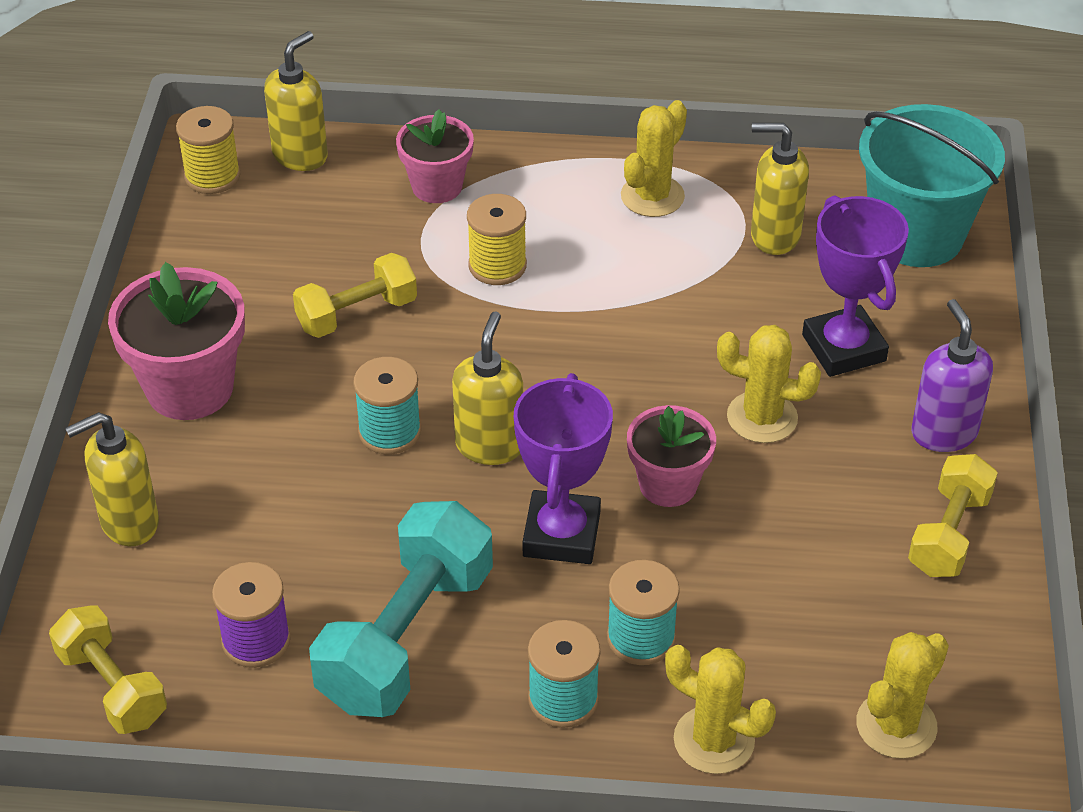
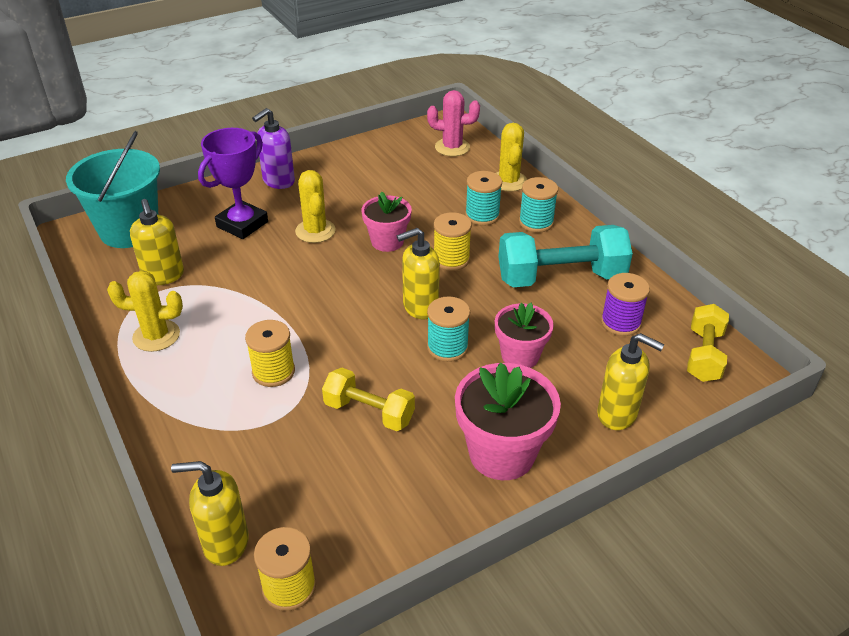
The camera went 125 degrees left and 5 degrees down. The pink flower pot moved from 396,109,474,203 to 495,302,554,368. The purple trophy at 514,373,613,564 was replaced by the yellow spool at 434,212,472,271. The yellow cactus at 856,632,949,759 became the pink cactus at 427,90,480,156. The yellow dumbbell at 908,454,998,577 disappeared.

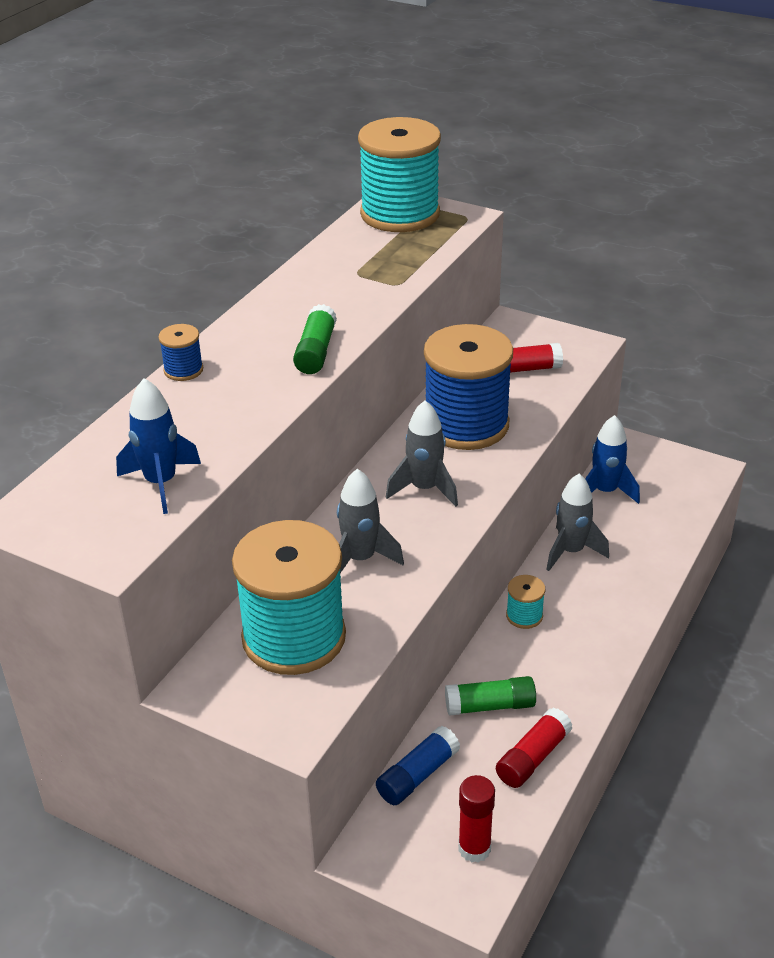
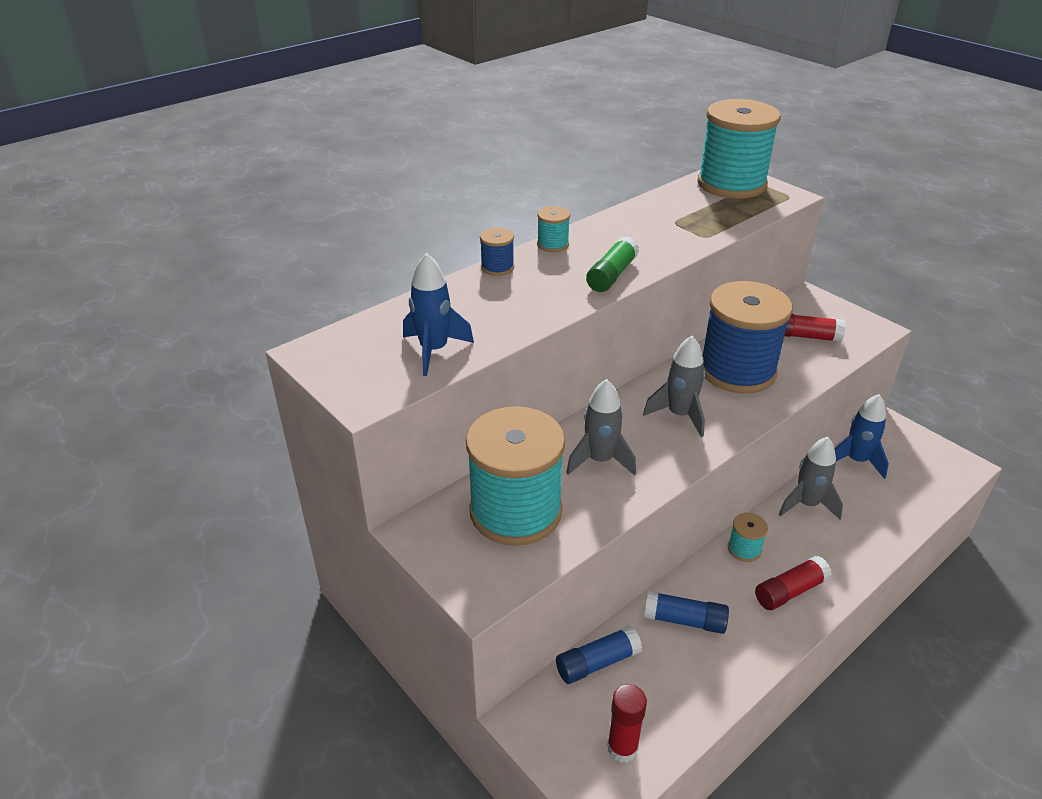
The camera went 20 degrees right and 0 degrees up. The green glue stick at 445,676,536,716 became the blue glue stick at 644,591,729,634. The red glue stick moved from 496,708,573,788 to 755,556,832,610. The turquoise spool at 537,206,570,252 appeared.

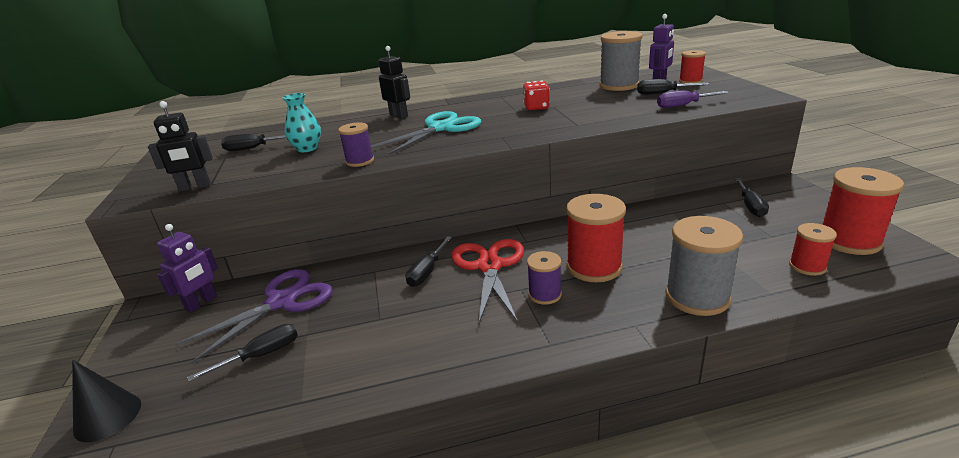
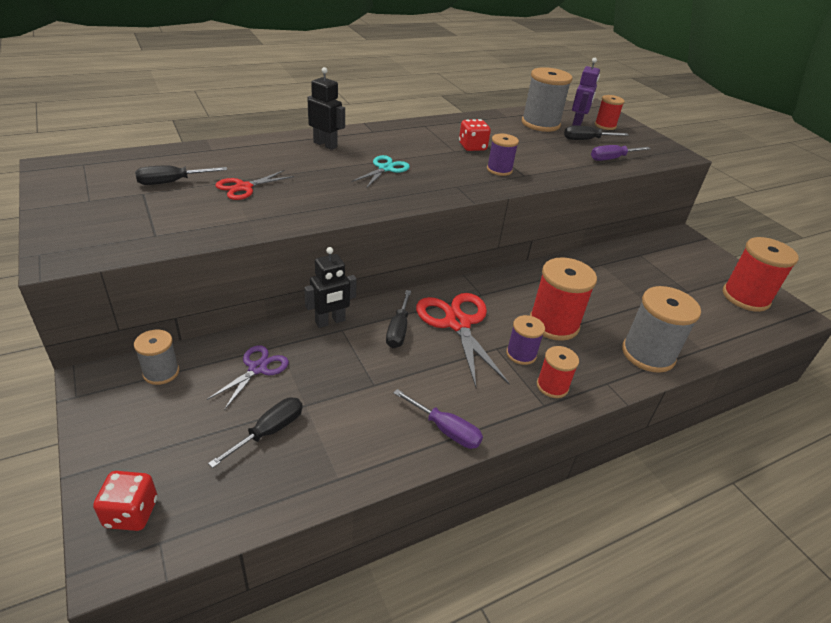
The camera went 20 degrees left and 10 degrees up. The black cone at 72,360,141,442 was replaced by the red dice at 93,471,158,531. The black robot moved from 148,101,213,192 to 304,247,357,328. The purple robot at 157,224,218,313 was replaced by the grey spool at 134,330,179,385. The purple scissors at 175,269,333,363 changed to 0.57 times the size. The turquoise vase at 282,93,321,152 was replaced by the red scissors at 216,170,294,200. The purple spool moved from 338,123,374,167 to 487,134,519,176. The turquoise scissors at 371,111,482,155 changed to 0.57 times the size. The black screwdriver at 734,178,769,217 disappeared. The red spool moved from 789,223,837,276 to 537,346,579,398. The purple screwdriver at 394,389,483,449 appeared.

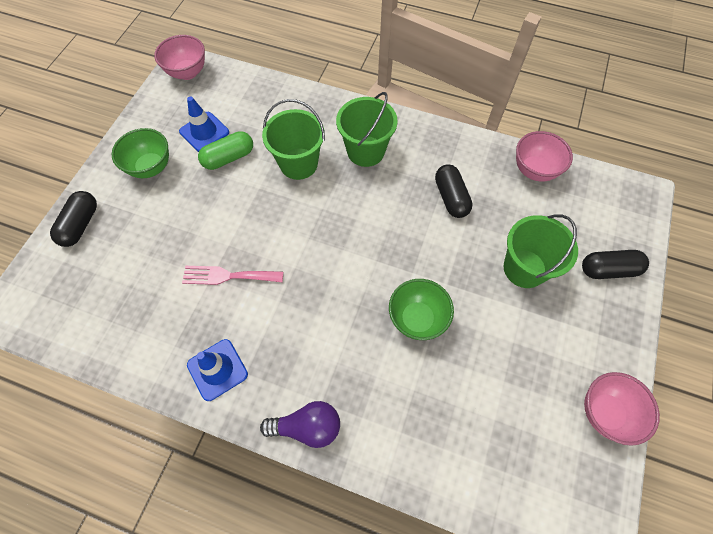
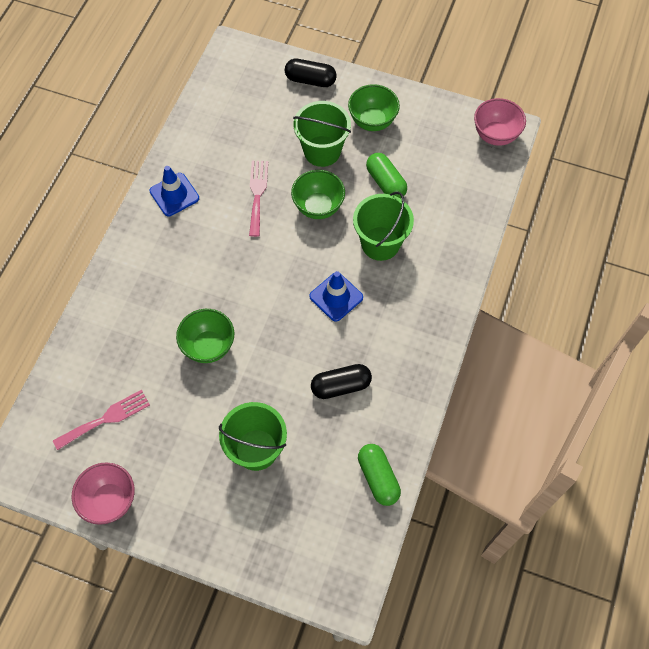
The camera went 90 degrees right and 0 degrees up. The blue traffic cone moved from 179,96,229,152 to 309,271,363,322. The purple light bulb at 260,401,340,448 disappeared. The green bucket moved from 336,92,397,167 to 293,101,351,167. The pink bowl at 516,131,573,182 was replaced by the green capsule at 358,444,401,506. The black capsule at 582,250,649,279 disappeared. The pink fork at 53,390,150,450 appeared. The green bowl at 291,170,345,219 appeared.

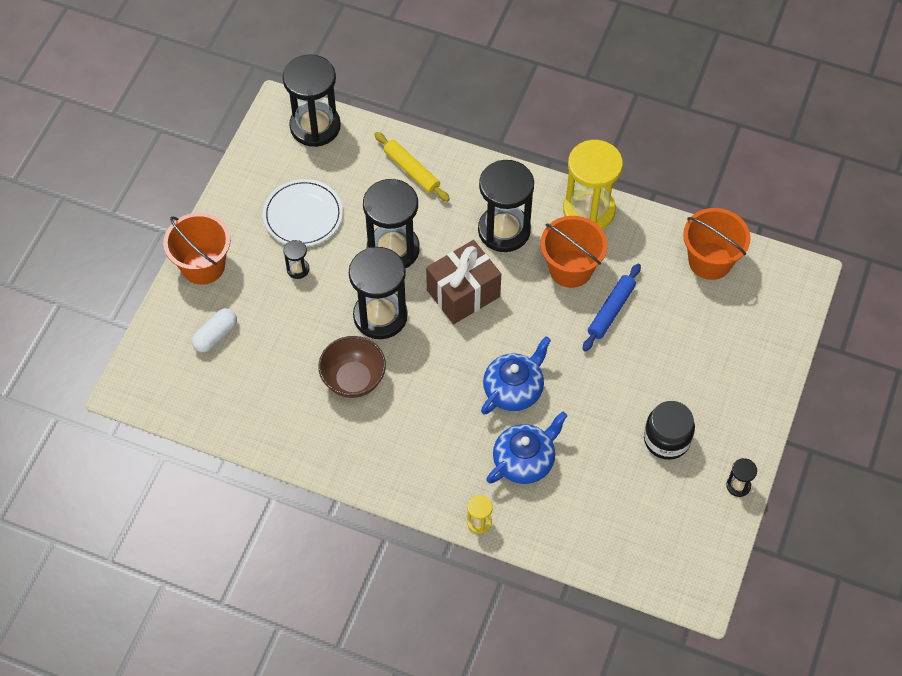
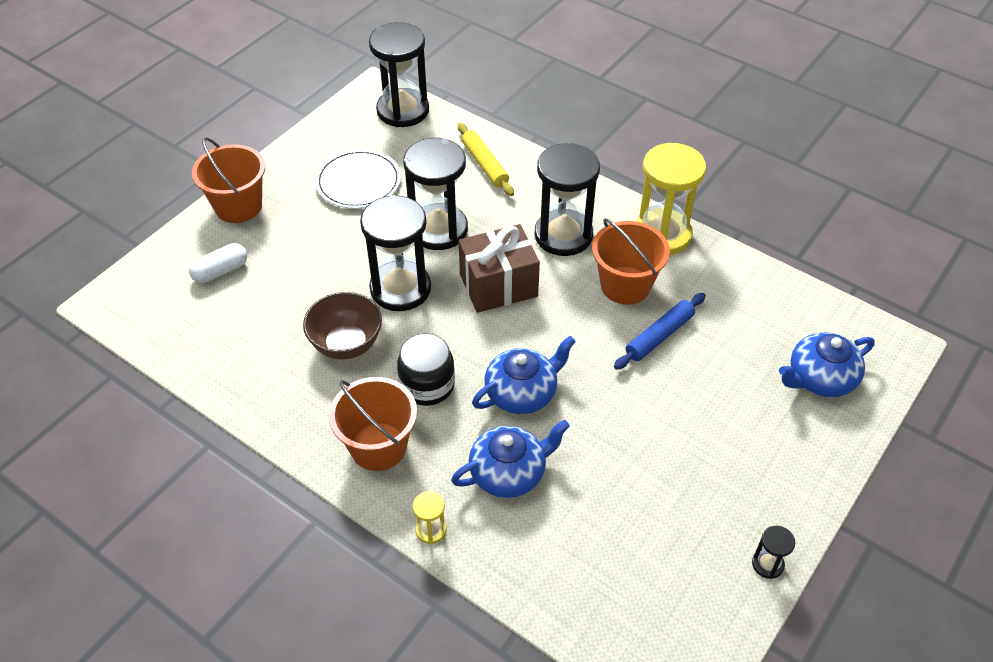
The camera went 15 degrees right and 10 degrees down. The black hourglass at 283,240,309,279 disappeared. The black jar moved from 644,401,695,460 to 397,334,455,406. The orange bucket moved from 683,208,751,280 to 329,377,417,471. The blue teapot at 779,332,875,397 appeared.

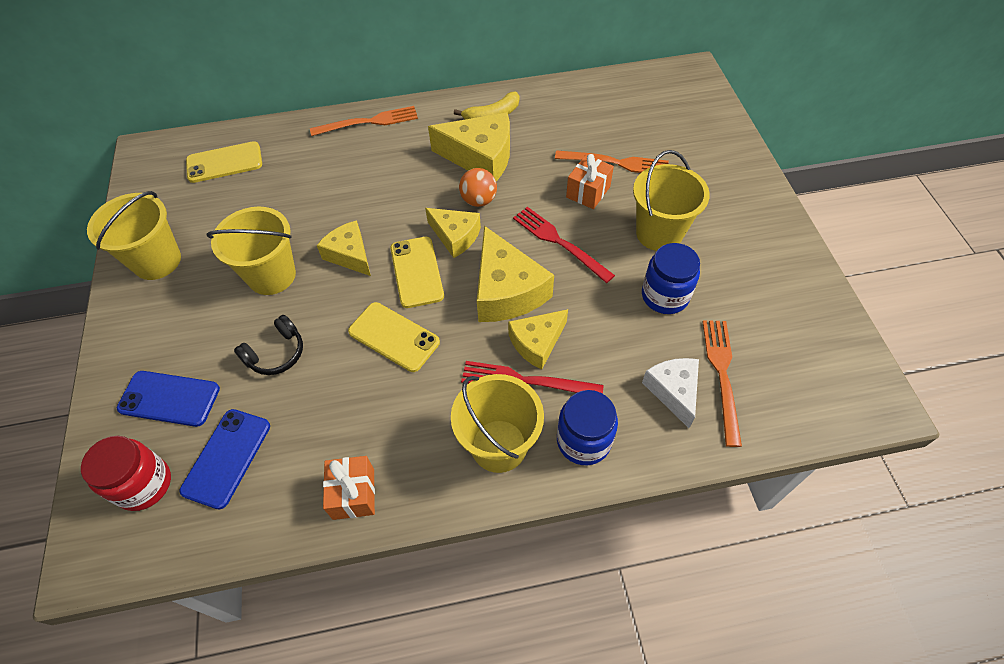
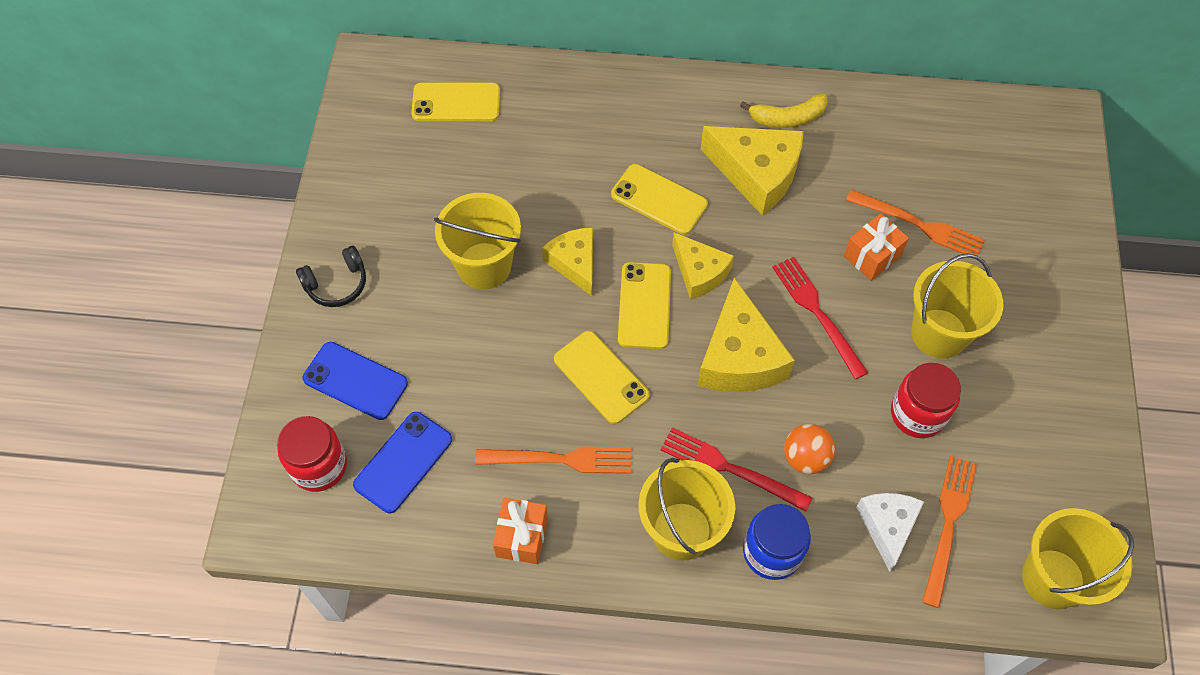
The camera went 15 degrees right and 5 degrees up. The yellow bucket moved from 87,191,181,280 to 1022,508,1134,609. The black headphones moved from 234,315,303,375 to 296,246,366,307. The orange fork moved from 310,106,418,136 to 475,446,631,474. The orange ball moved from 459,168,497,207 to 784,424,835,474. The yellow cheese at 508,309,568,370 disappeared. The blue jar at 642,243,700,314 became the red jar at 891,363,961,438. The yellow phone at 611,164,708,235 appeared.

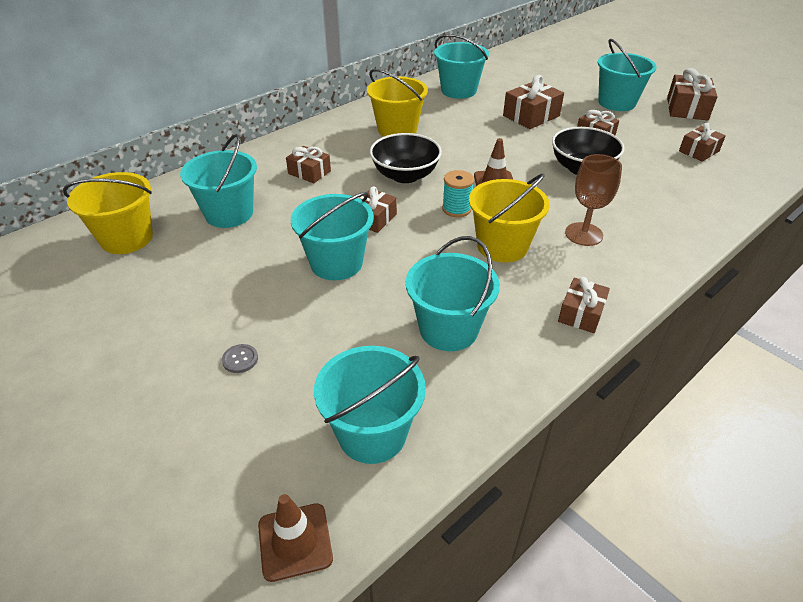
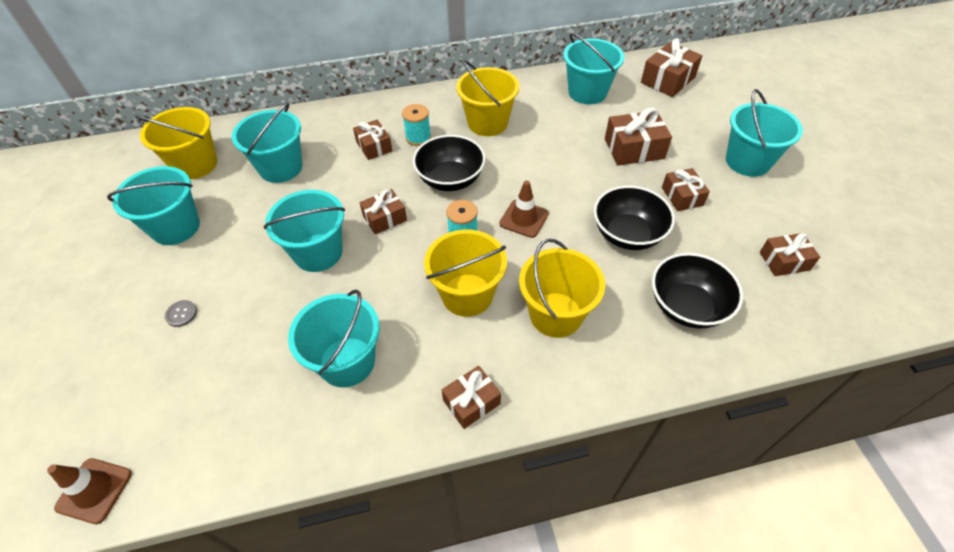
The camera went 30 degrees right and 10 degrees up. The turquoise bucket moved from 314,346,426,464 to 107,166,200,245. The brown goblet at 565,154,622,246 was replaced by the yellow bucket at 519,239,605,338. The brown gift moved from 667,68,718,120 to 641,38,703,97. The turquoise spool at 402,104,431,146 appeared. The black bowl at 652,253,743,328 appeared.

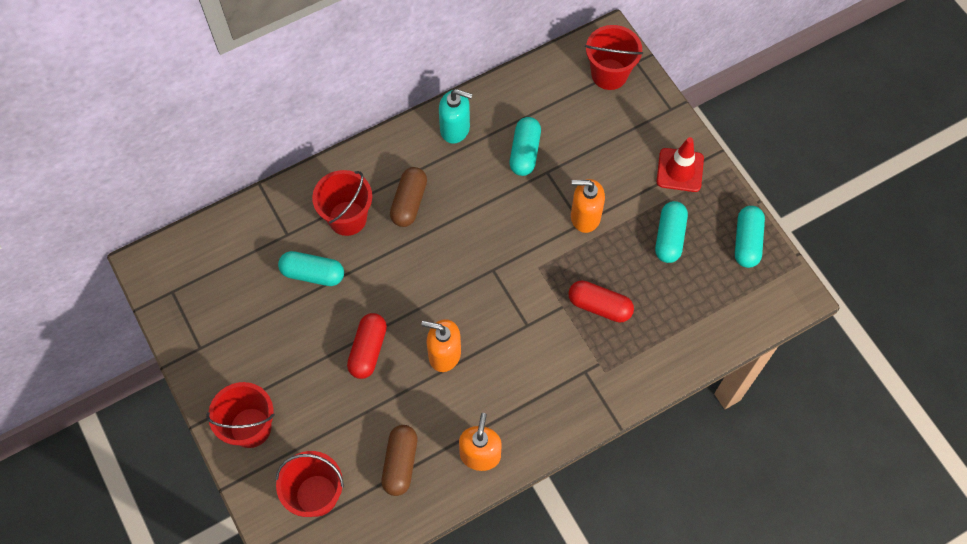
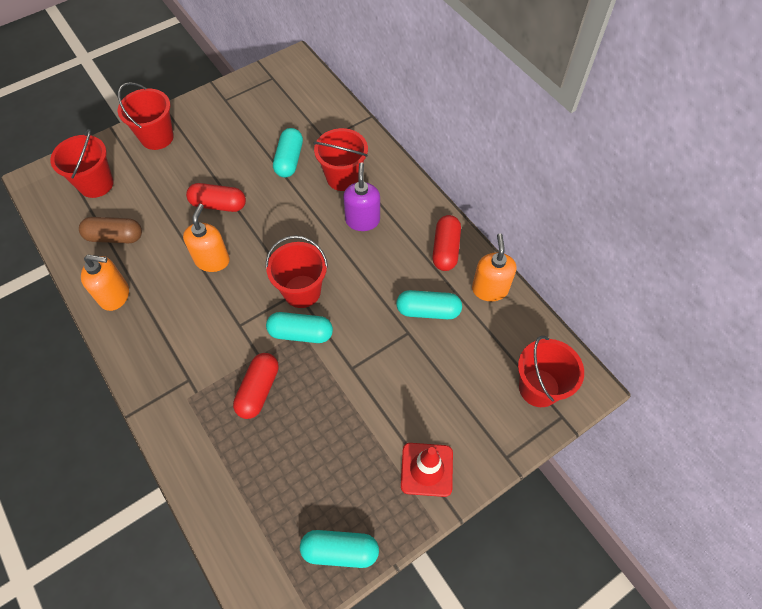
The camera went 85 degrees right and 5 degrees down. The brown capsule at 390,167,427,227 was replaced by the purple soap dispenser at 343,162,380,231. The turquoise soap dispenser at 439,89,473,144 was replaced by the red capsule at 432,215,461,271. The orange soap dispenser moved from 571,179,605,233 to 472,234,516,302. The turquoise capsule moved from 655,201,688,263 to 266,312,333,343. The red bucket at 266,236,328,308 appeared.

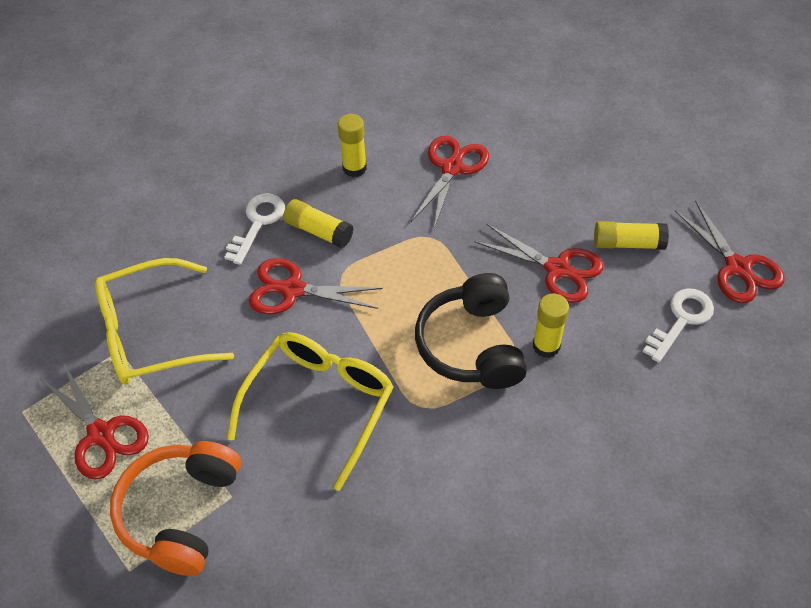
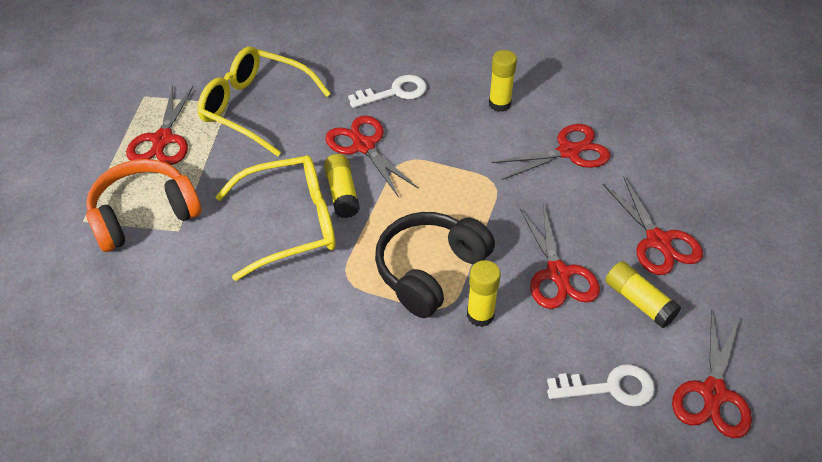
The camera went 45 degrees right and 5 degrees down. The yellow glue stick moved from 283,199,353,248 to 324,154,360,218. The red scissors at 603,176,703,275 appeared.

